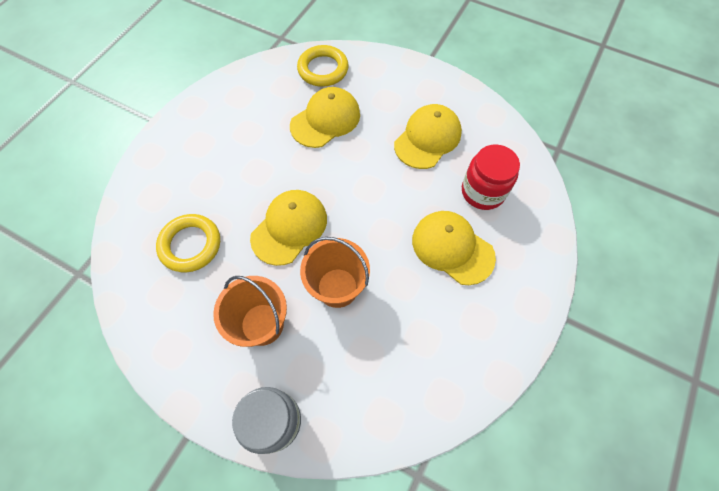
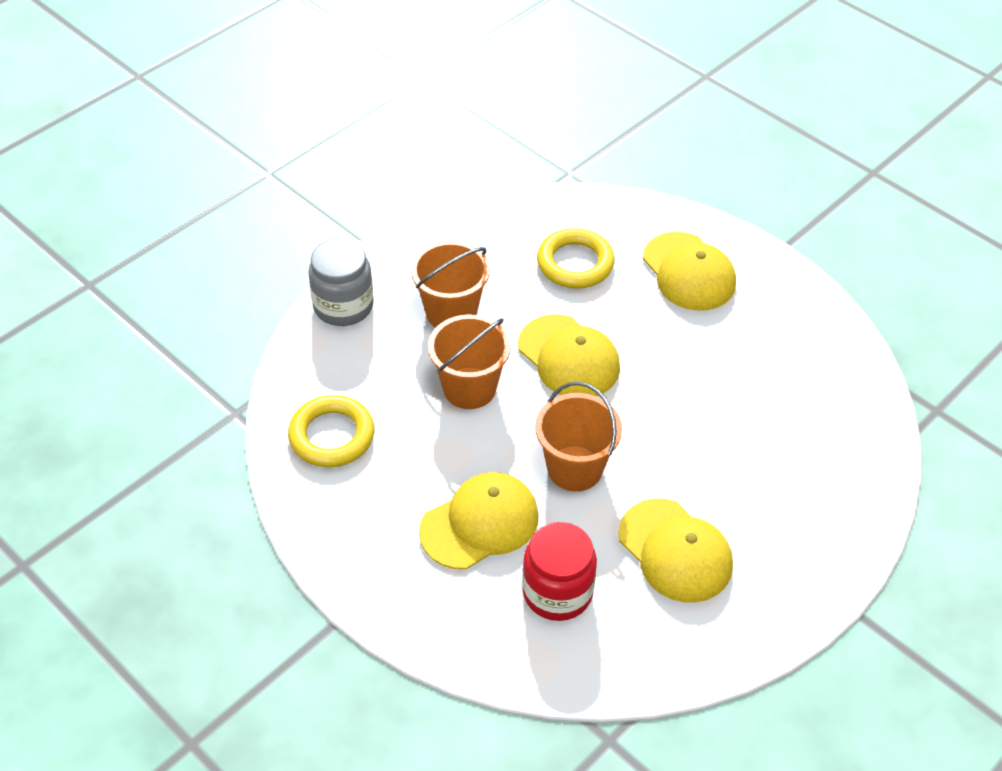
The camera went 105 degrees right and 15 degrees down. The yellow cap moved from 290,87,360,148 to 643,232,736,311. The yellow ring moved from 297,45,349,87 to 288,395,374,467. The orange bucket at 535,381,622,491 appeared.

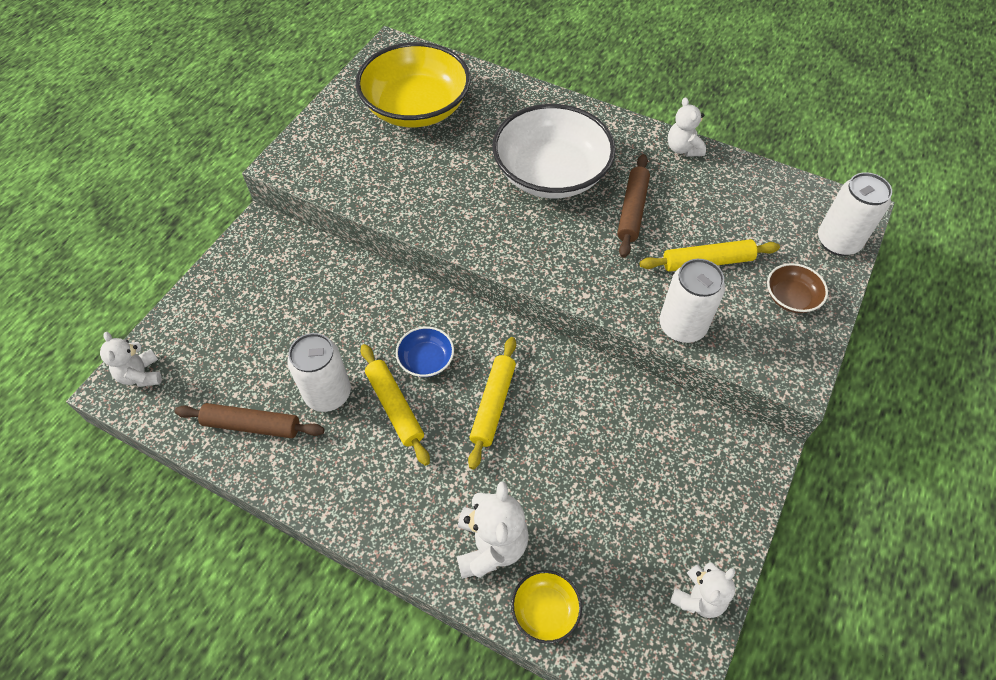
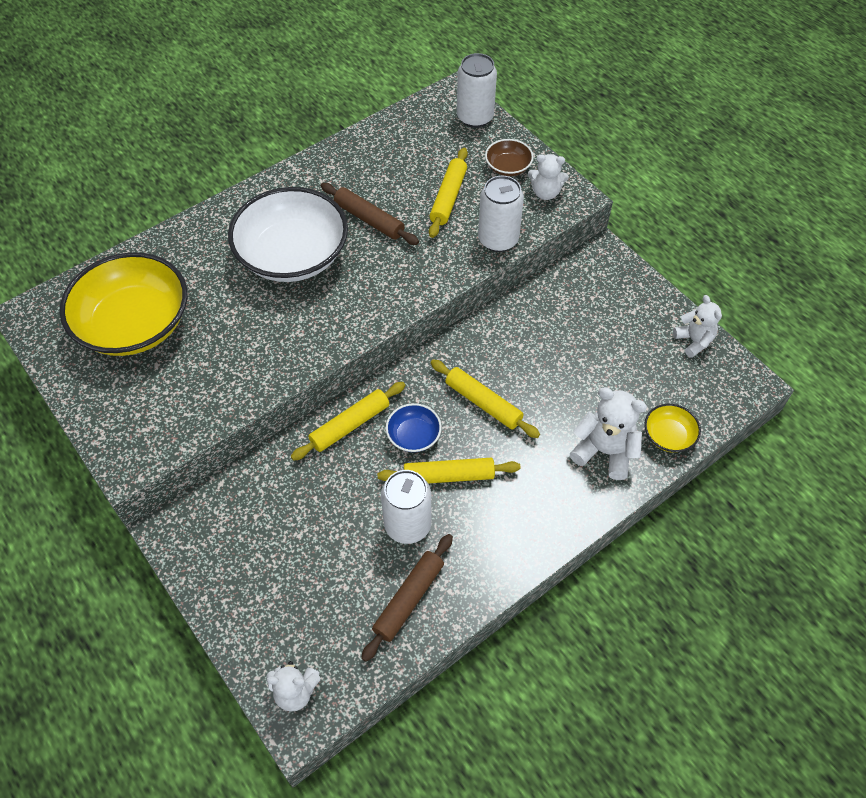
The camera went 65 degrees left and 0 degrees up. The white teddy bear moved from 668,97,706,157 to 528,154,569,200. The yellow rolling pin at 291,382,405,461 appeared.

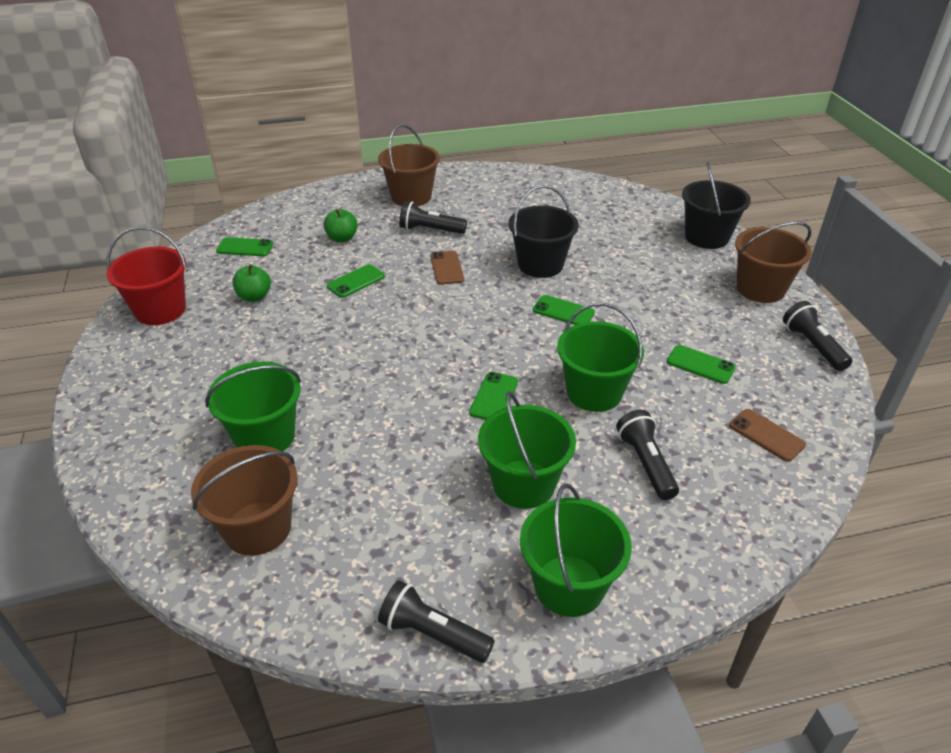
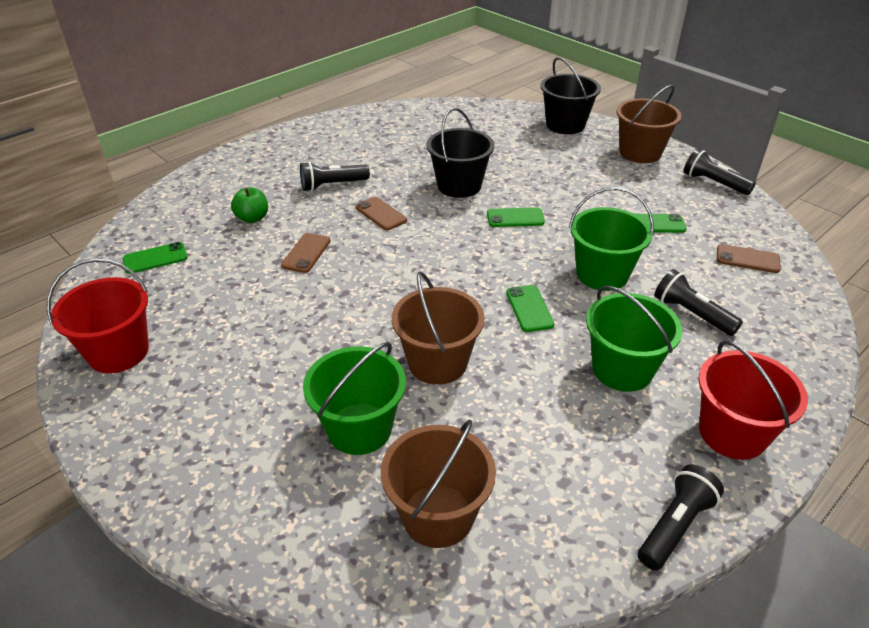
The camera went 30 degrees left and 0 degrees up. The green apple at 233,264,271,302 disappeared. The green phone at 327,264,385,298 became the brown phone at 281,233,330,273. The brown bucket moved from 378,124,440,206 to 392,272,485,385. The black flashlight at 378,580,495,663 turned 135 degrees clockwise. The green bucket at 520,483,632,617 became the red bucket at 699,340,808,460.

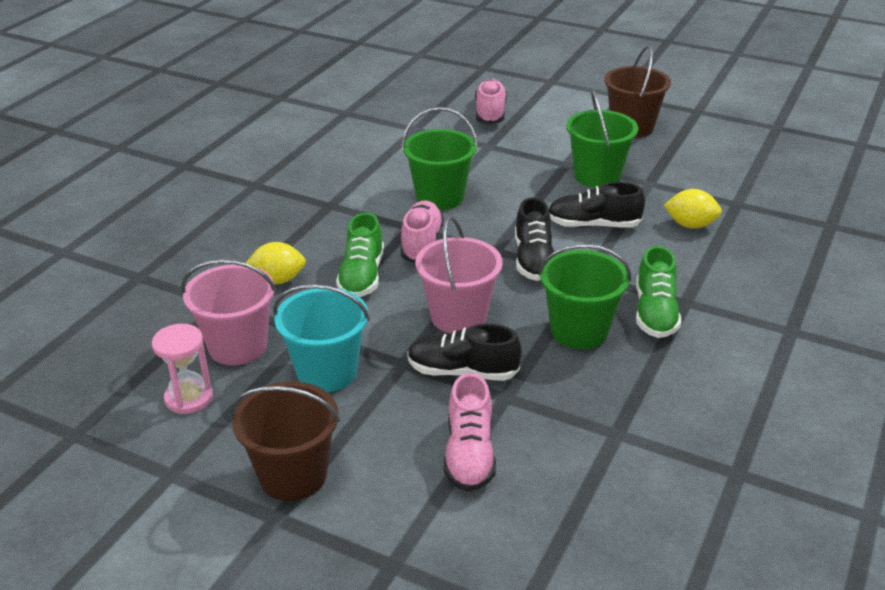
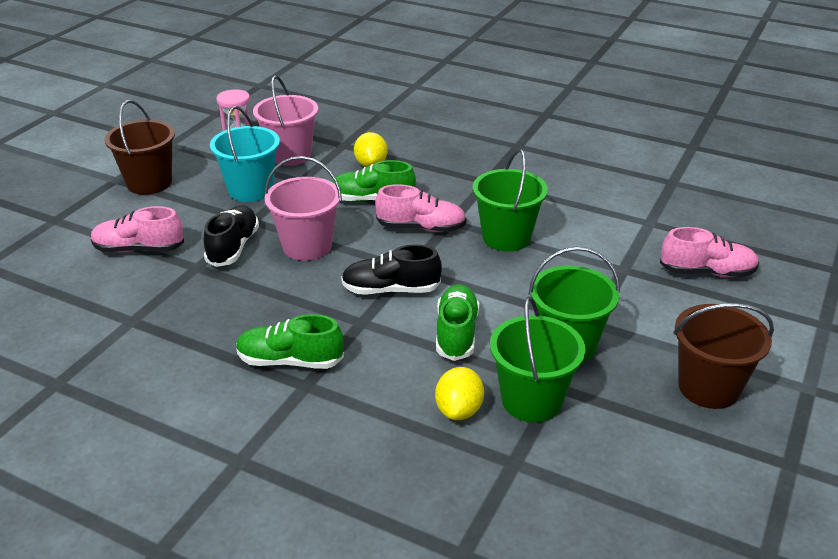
The camera went 90 degrees right and 0 degrees up. The green bucket moved from 538,244,631,349 to 490,296,586,422. The black shoe at 549,182,645,228 became the green shoe at 436,284,479,361.

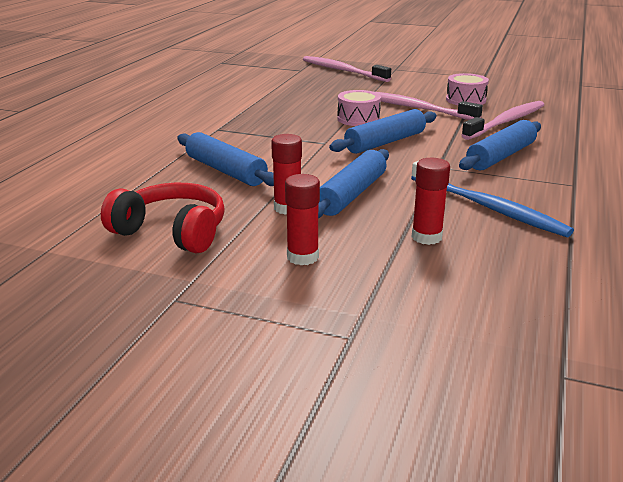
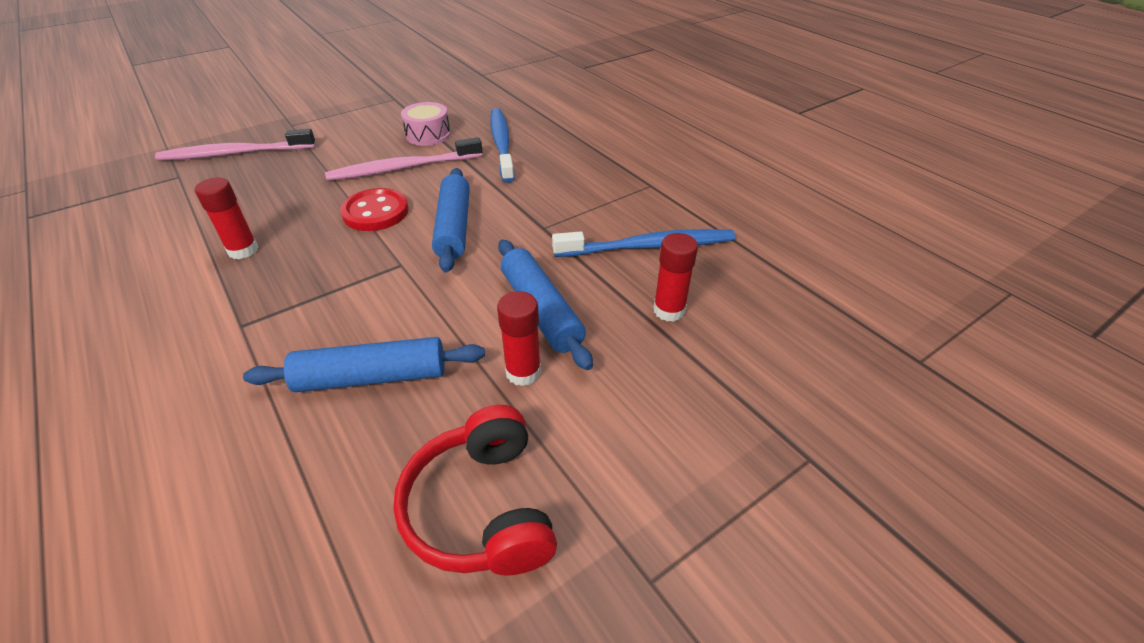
The camera went 55 degrees left and 15 degrees up. The red headphones at 101,183,225,253 turned 75 degrees counterclockwise. The red glue stick moved from 285,174,320,265 to 195,178,259,259. The pink drum at 337,90,381,126 was replaced by the red button at 340,188,409,231. The blue rolling pin at 459,120,541,170 disappeared. The pink toothbrush at 462,101,544,140 became the blue toothbrush at 490,108,515,183.

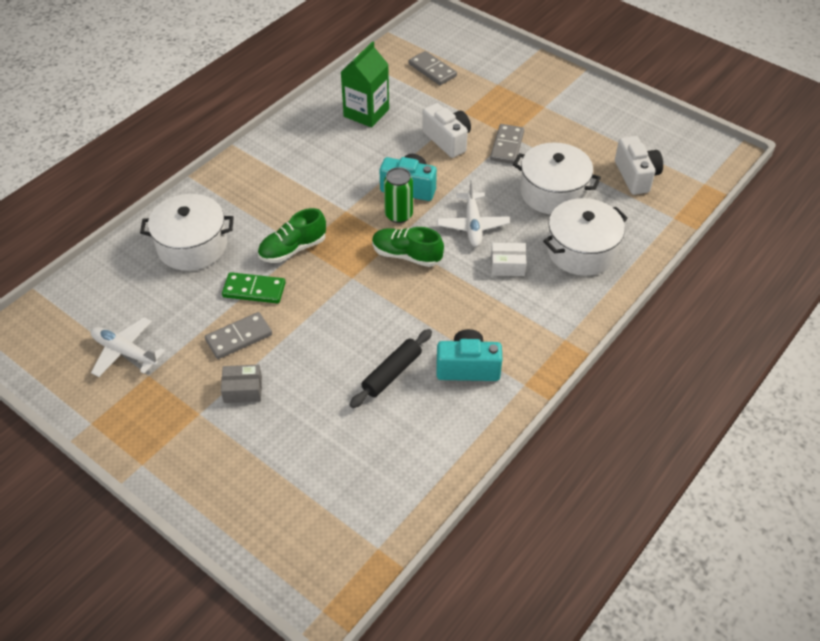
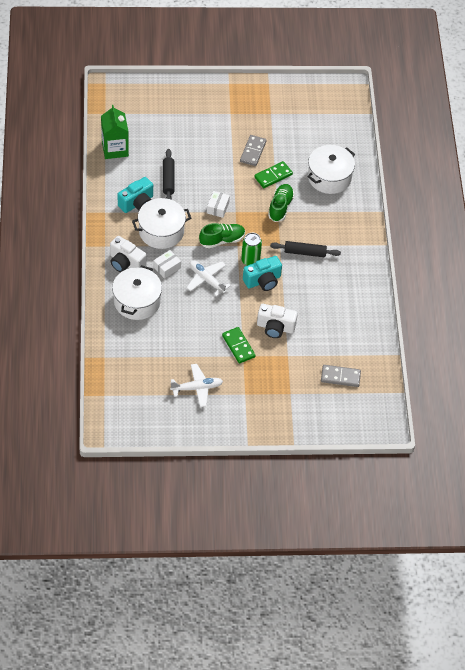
The camera went 135 degrees right and 5 degrees up. The white plane moved from 91,317,165,377 to 170,364,223,407. The grey box at 221,365,262,403 disappeared. The green carton moved from 341,41,389,127 to 101,105,129,159. The grey domino at 490,124,524,164 became the green domino at 222,327,256,364. The white pot moved from 513,142,601,215 to 132,198,191,249. The white camera moved from 615,136,663,195 to 110,236,146,272. The white box at 207,191,230,218 appeared. The black rolling pin at 270,241,341,257 appeared.

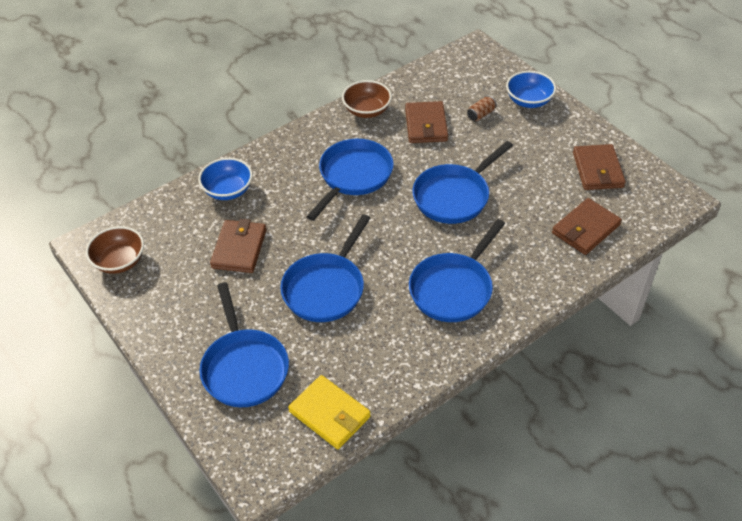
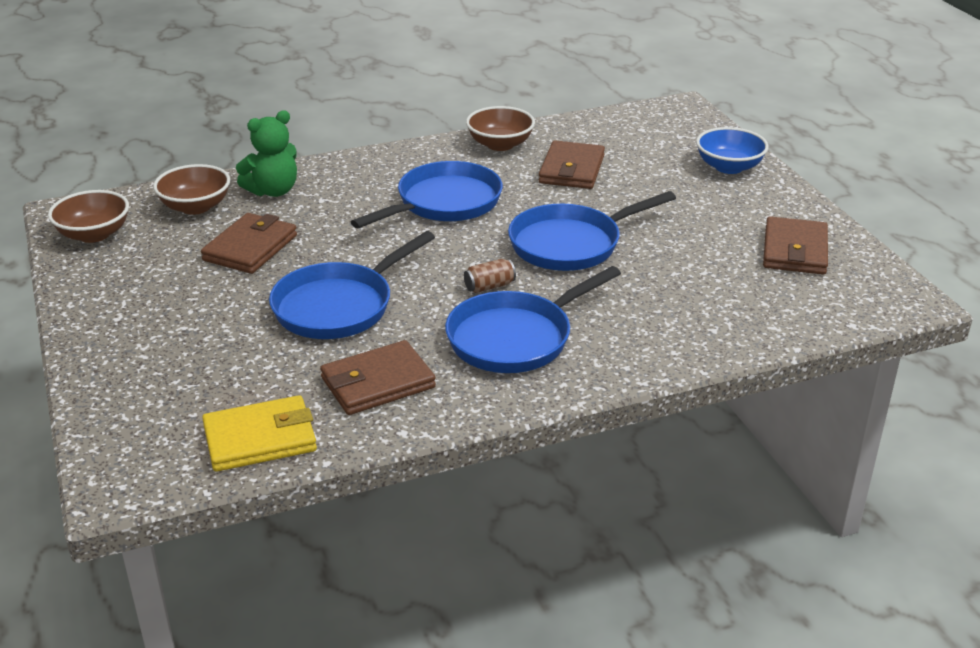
The camera went 15 degrees right and 15 degrees down. The blue bowl at 198,158,253,200 was replaced by the green teddy bear at 236,110,297,197. The blue pan at 199,282,289,407 disappeared. The yellow wallet at 288,375,371,449 turned 75 degrees counterclockwise. The brown can moved from 467,96,497,121 to 464,259,516,293. The brown wallet moved from 552,198,622,255 to 320,340,436,415. The brown bowl at 153,164,230,215 appeared.

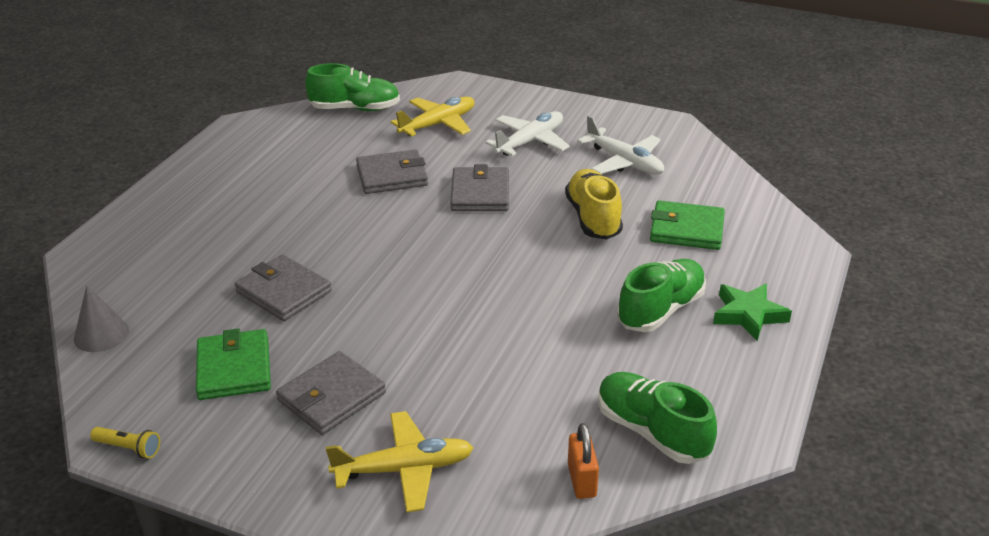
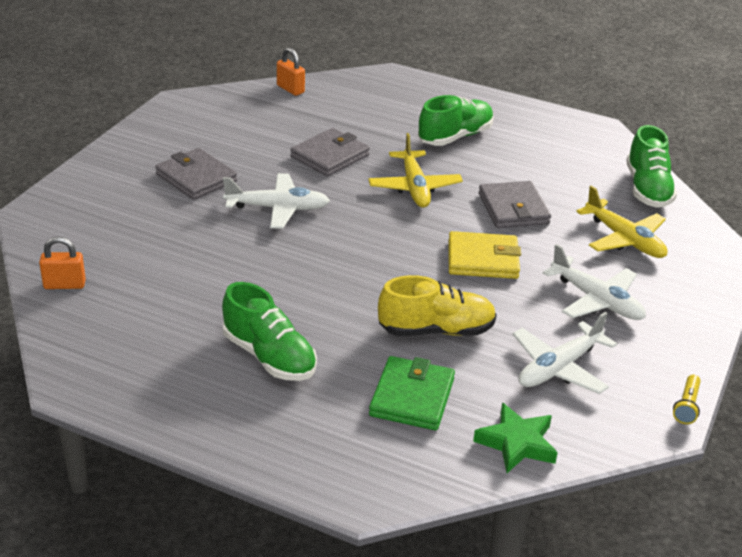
The camera went 90 degrees right and 0 degrees up. The grey cone at 74,285,129,352 was replaced by the orange padlock at 277,47,305,96. The yellow flashlight moved from 90,427,160,458 to 673,375,701,424. The green wallet at 196,328,271,400 disappeared. The yellow plane moved from 326,411,474,513 to 368,133,463,208. The grey wallet at 450,164,509,211 became the yellow wallet at 449,231,521,279. The green shoe moved from 598,372,717,464 to 418,95,494,146. The green star moved from 713,283,792,342 to 473,403,558,473. The white plane at 223,173,330,229 appeared.

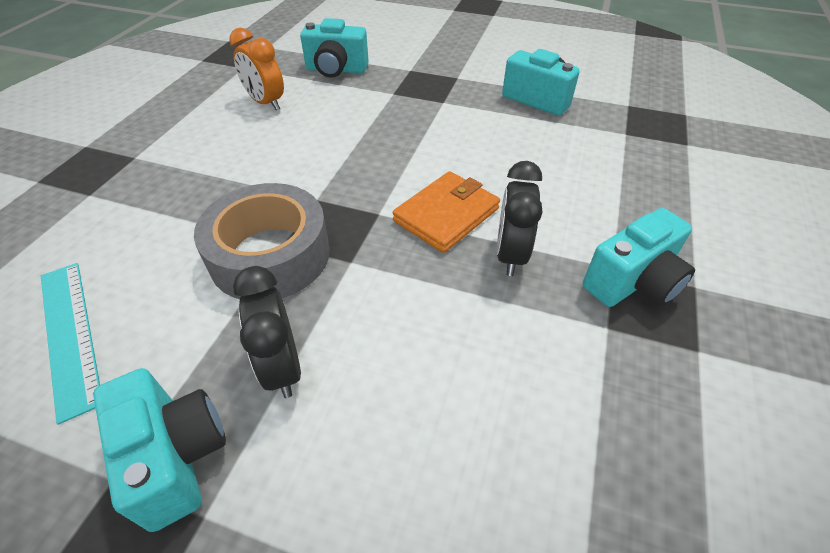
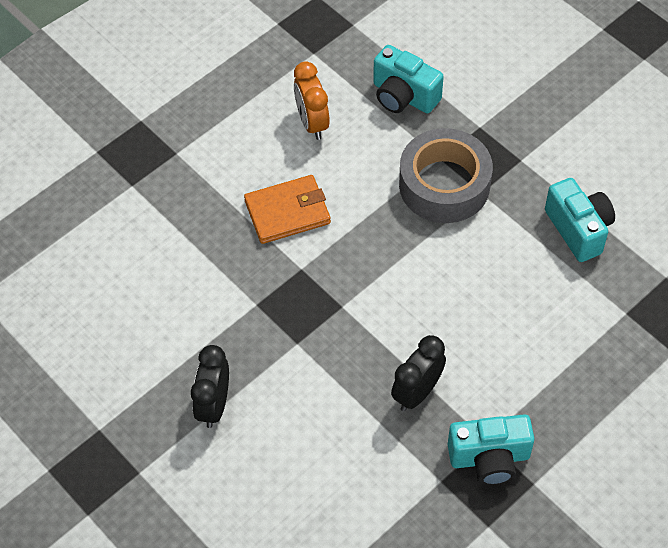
The camera went 30 degrees right and 10 degrees up. The turquoise ruler at 41,263,100,425 disappeared. The turquoise camera at 93,368,226,532 disappeared. The grey tape moved from 194,183,330,299 to 399,128,493,223. The orange wallet moved from 393,171,500,253 to 244,175,331,244.

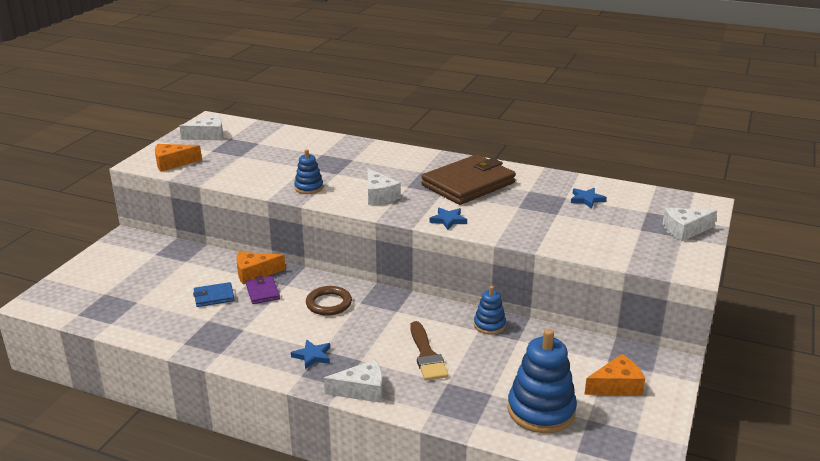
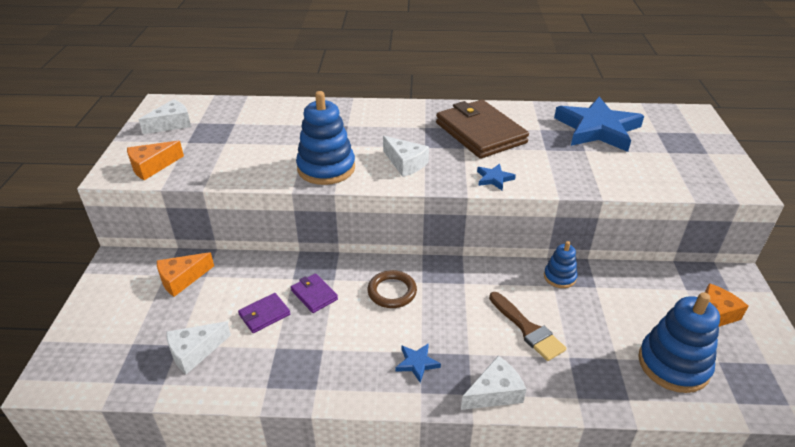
The camera went 20 degrees left and 10 degrees up. The blue wallet at 193,282,235,307 became the purple wallet at 238,293,290,333. The orange cheese moved from 236,252,286,285 to 157,252,214,297. The blue stacking toy at 294,149,323,194 changed to 1.85 times the size. The brown wallet at 421,154,516,205 turned 60 degrees counterclockwise. The blue star at 571,188,607,209 changed to 2.47 times the size. The white cheese moved from 662,208,717,242 to 166,321,231,374.

